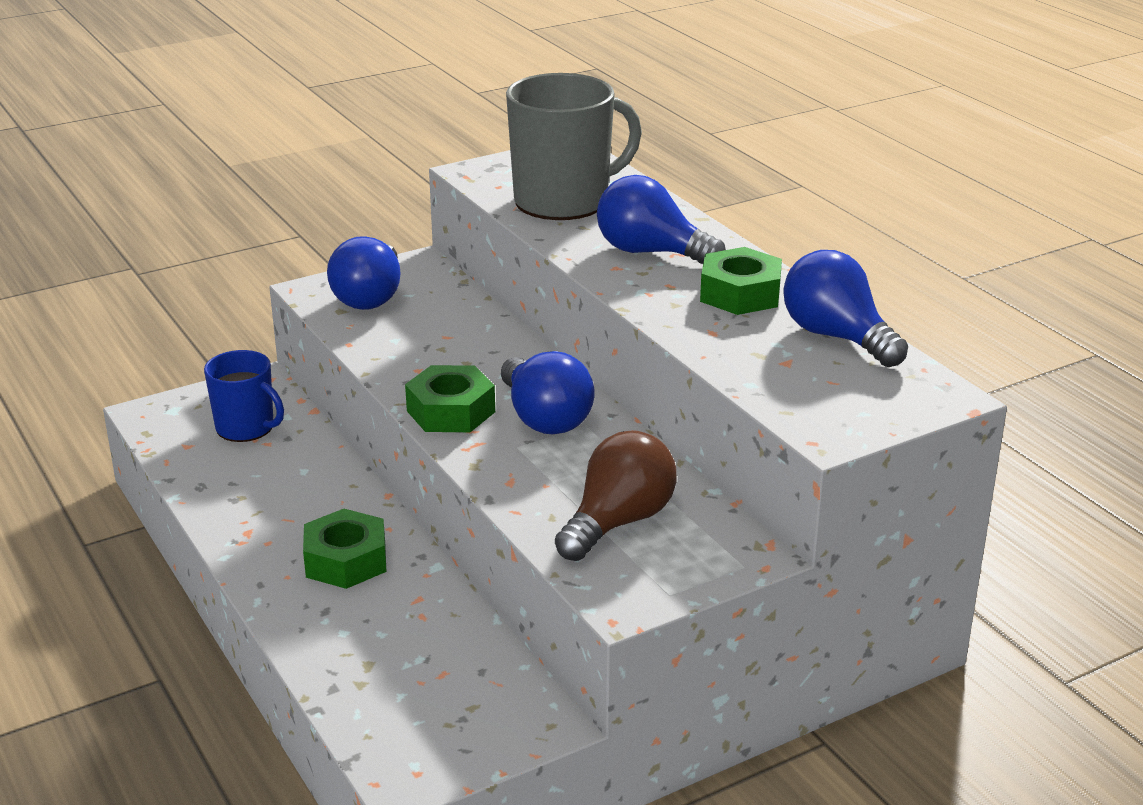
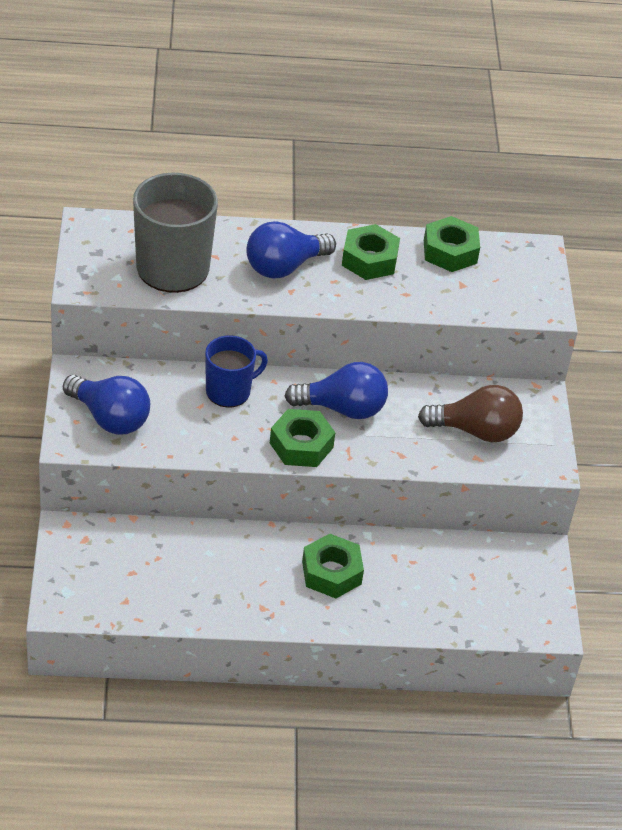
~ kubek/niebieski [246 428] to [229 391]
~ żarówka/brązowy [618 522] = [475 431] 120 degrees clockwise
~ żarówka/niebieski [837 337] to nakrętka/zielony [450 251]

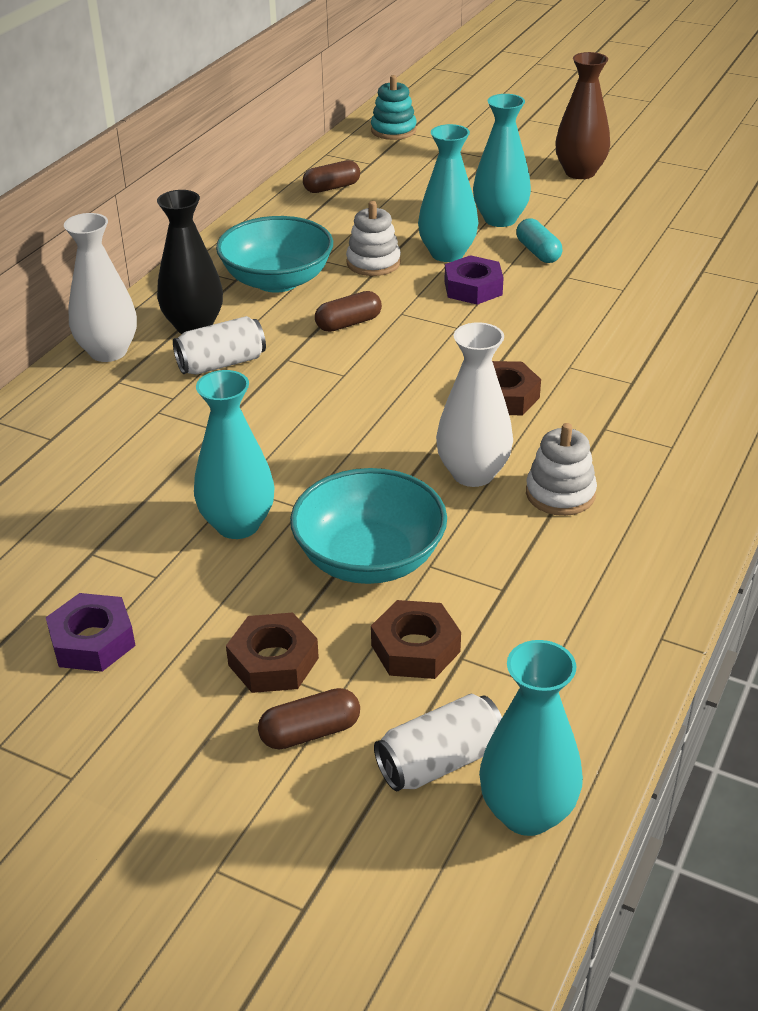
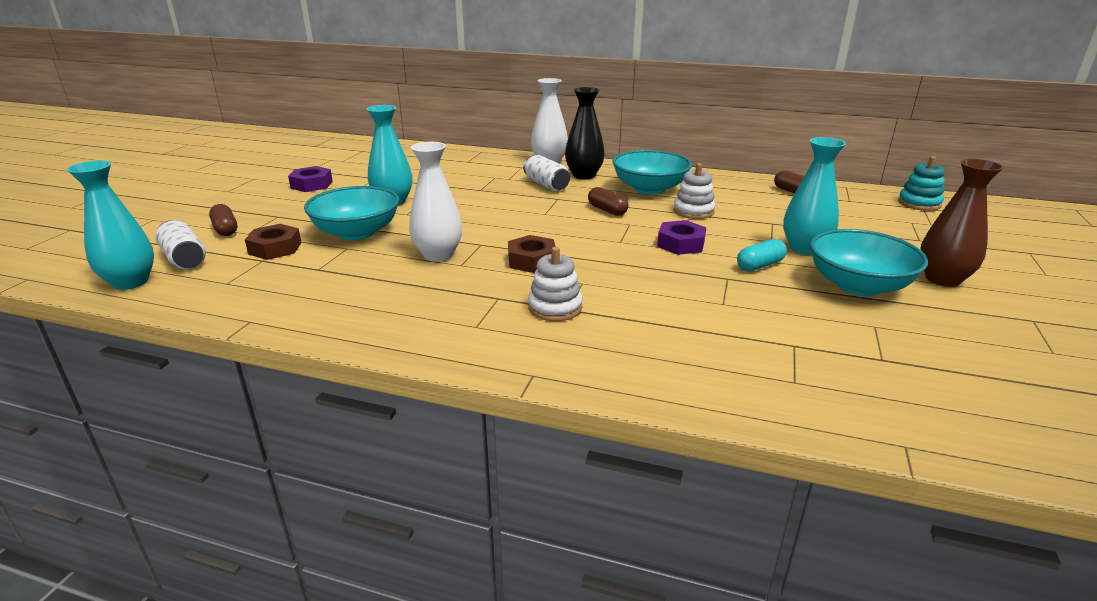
- nakrętka/brązowy [273 661]
- wazon/turkusowy [447 254]
~ zabawka nakładanka/biały [560 494] to [555 307]
+ miska/turkusowy [858 285]

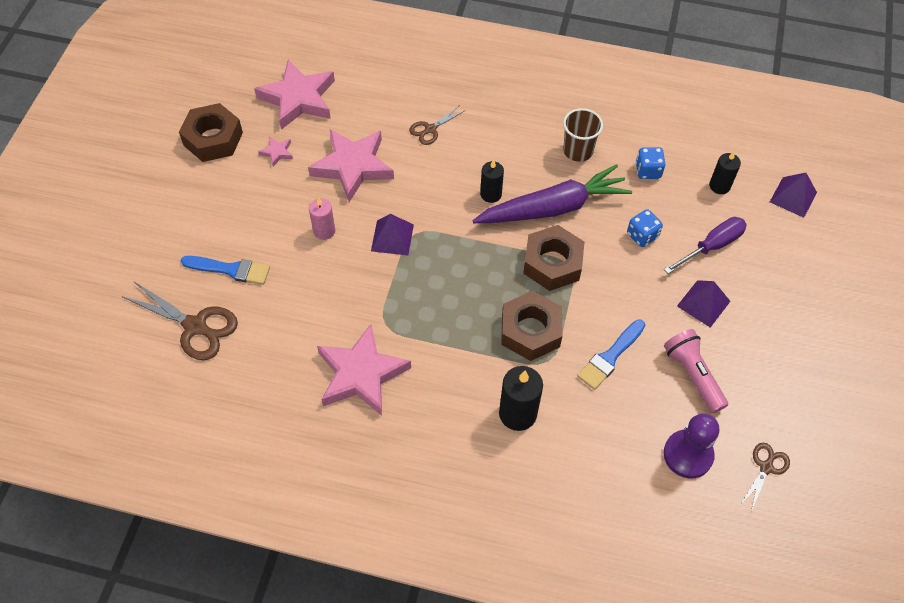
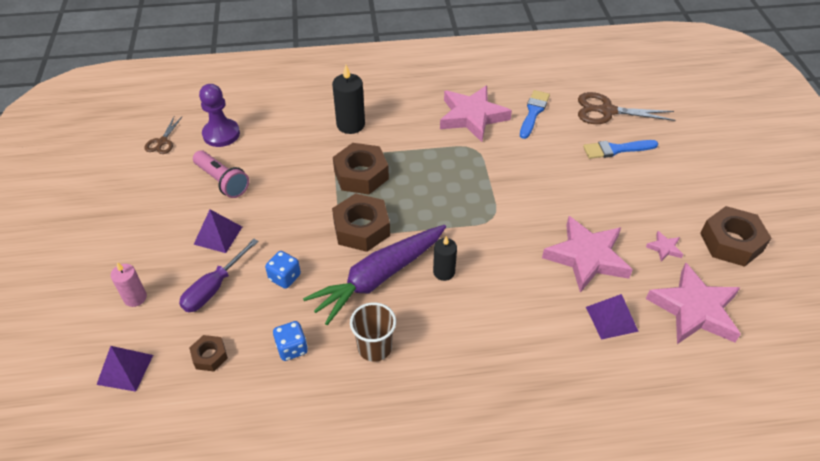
~ świeca/różowy [324 231] to [135 298]
~ piramida/fioletowy [392 237] to [611 319]
- nożyczki/brązowy [430 129]
~ pędzel/niebieski [610 357] to [533 112]
~ świeca/czarny [719 186] to nakrętka/brązowy [209 356]

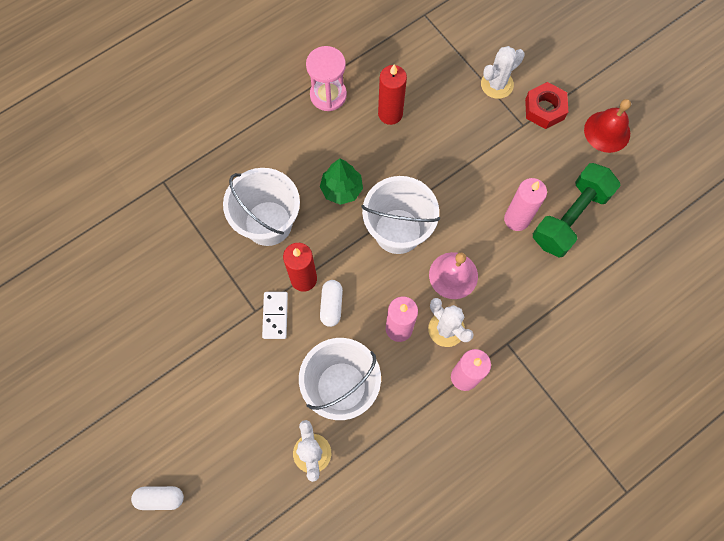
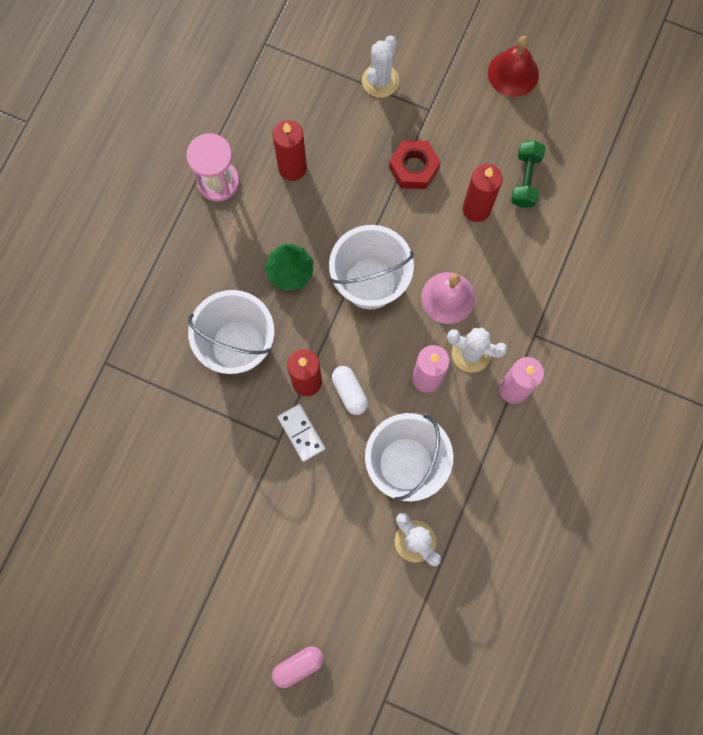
~ kapsułka/biały [160 498] to kapsułka/różowy [298 665]
~ świeca/różowy [516 219] to świeca/czerwony [476 209]
~ nakrętka/czerwony [544 109] to [414 168]
~ hantel/zielony [570 217] = [525 179] x0.60

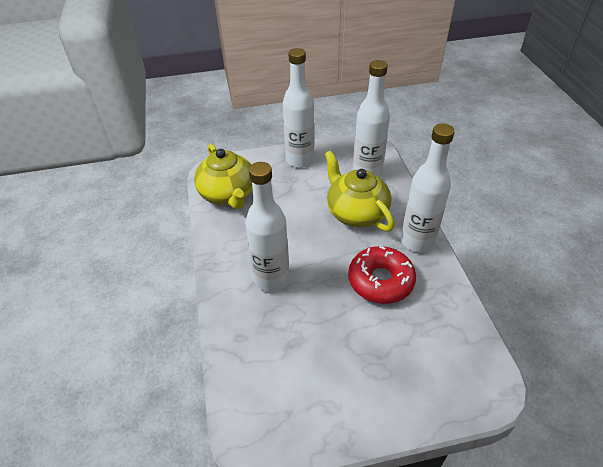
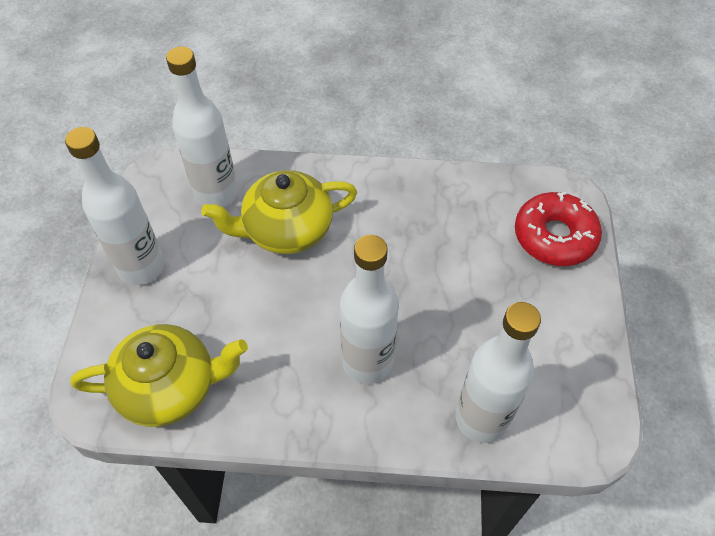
~ donut/czerwony [380 281] to [554 236]
~ butelka/biały [417 241] to [481 419]

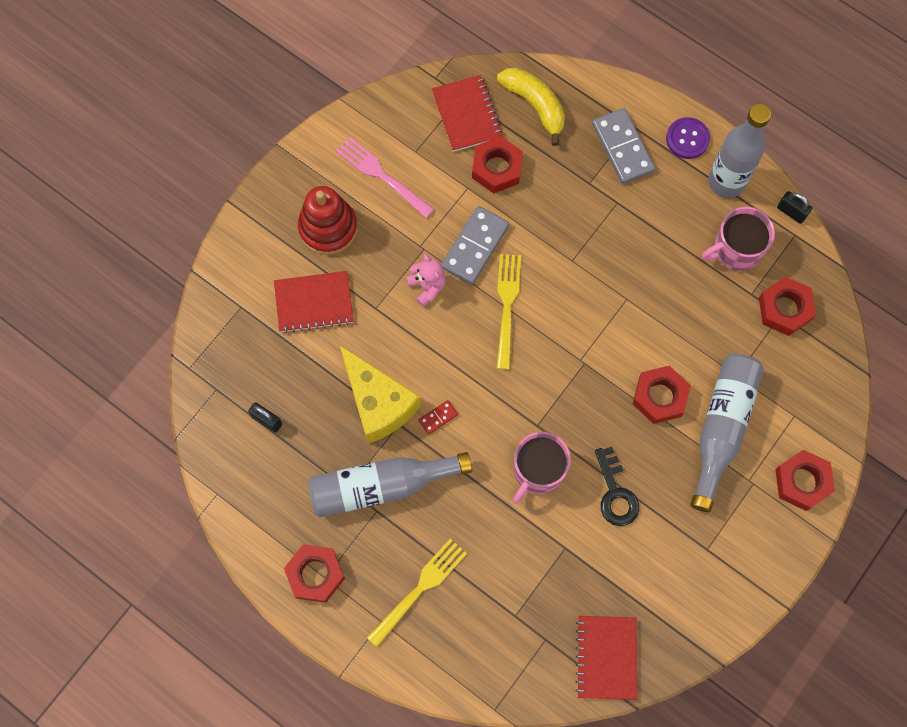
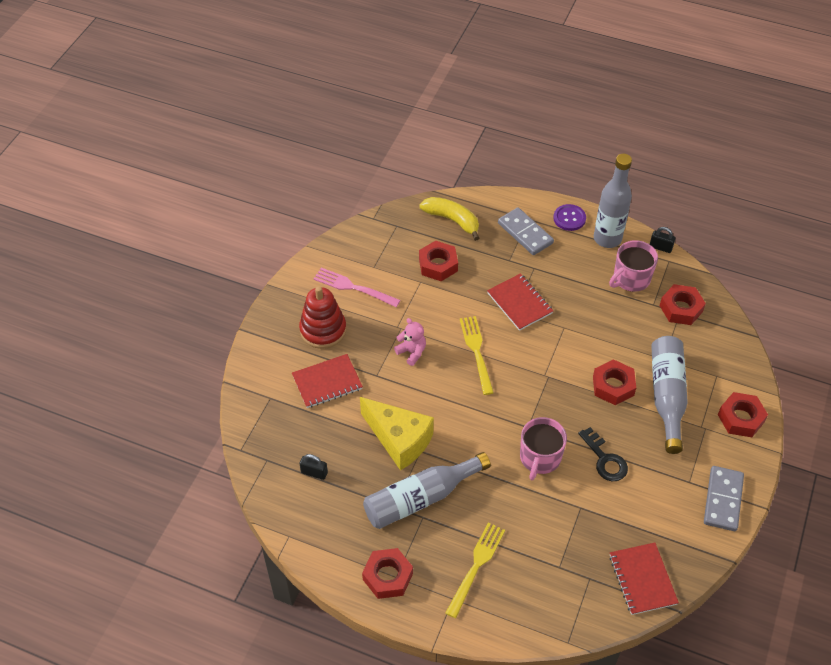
- kostka domina/czerwony [438 417]
~ zeszyt/czerwony [467 114] to [519 303]
~ kostka domina/szary [475 246] to [722 500]

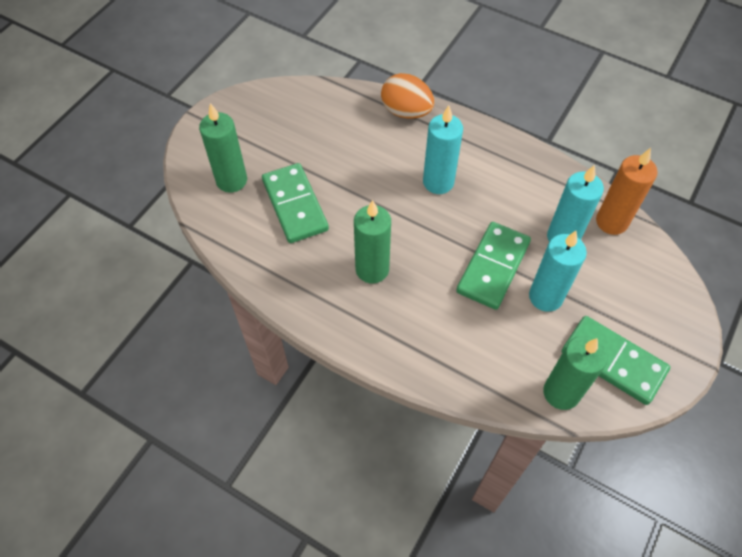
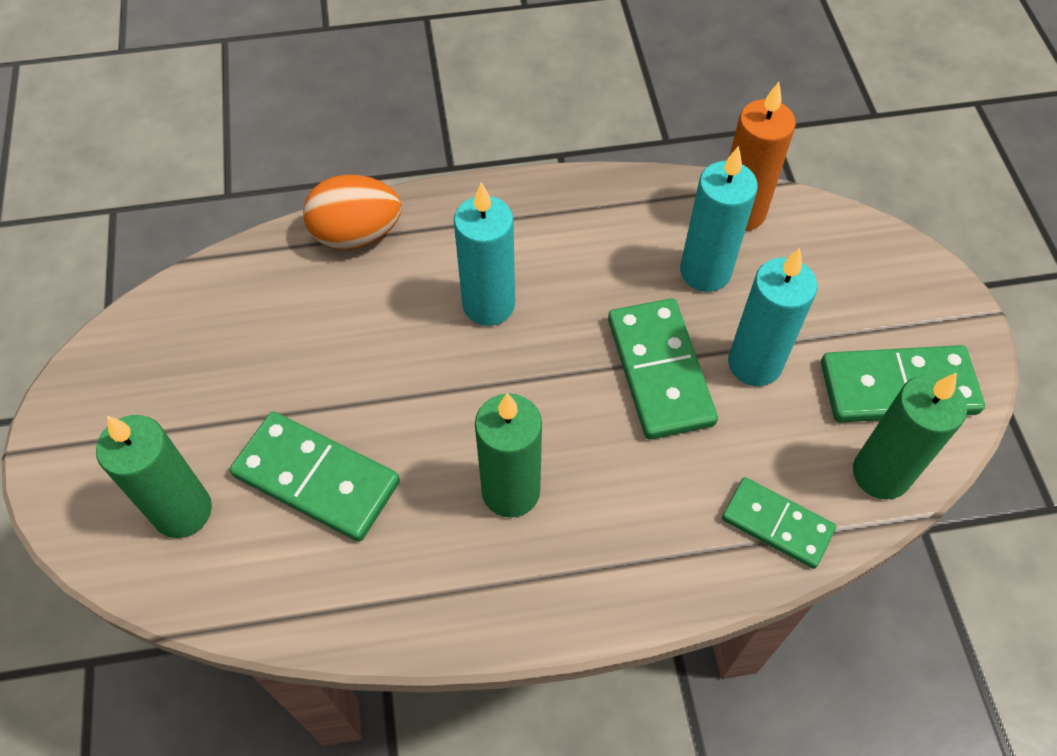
+ kostka domina/zielony [777 524]

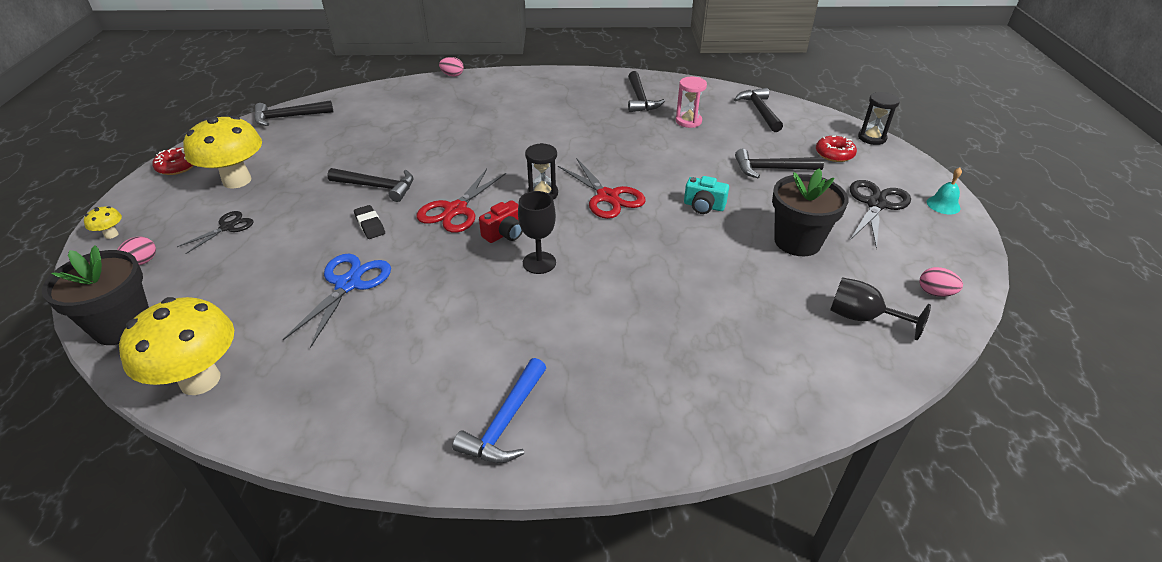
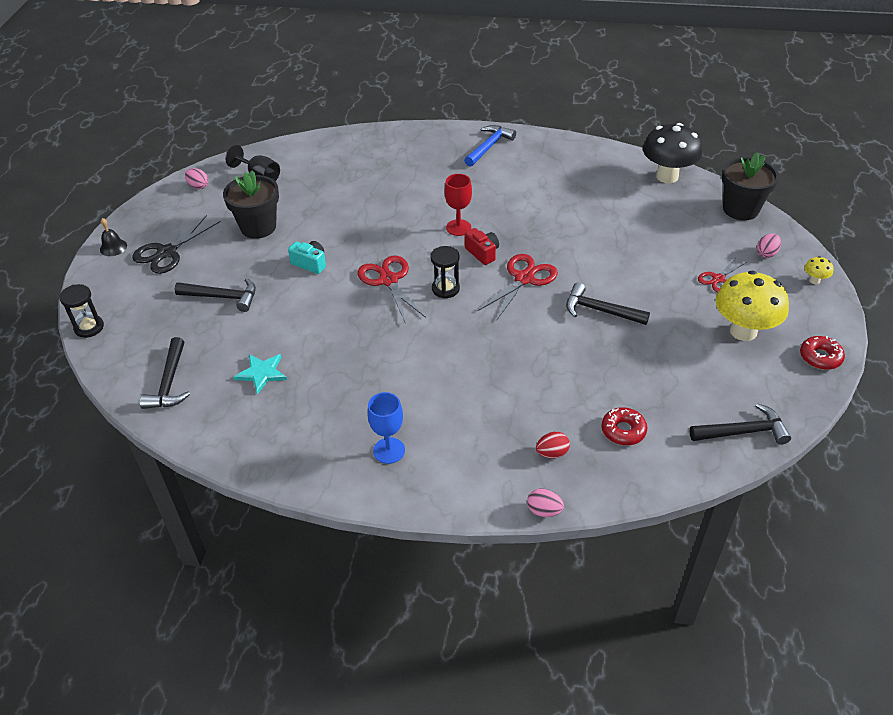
~ grzyb/żółty [200 380] to grzyb/czarny [667 176]
~ nożyczki/czarny [227 227] to nożyczki/czerwony [718 279]
- nożyczki/niebieski [348 284]
- gumka do mazania/czarny [370 225]
~ aparat fotograficzny/czerwony [505 233] = [482 253] 90 degrees clockwise
~ kielich/czarny [539 263] to kielich/czerwony [458 227]
- młotek/czarny [640 99]
~ klepsydra/różowy [688 121] to gwiazda/turkusowy [262 373]
~ donut/czerwony [834 154] to [623 430]
~ dzwonek/turkusowy [943 205] to dzwonek/czarny [113 247]
+ kielich/niebieski [389 450]
+ jajko/czerwony [552 453]

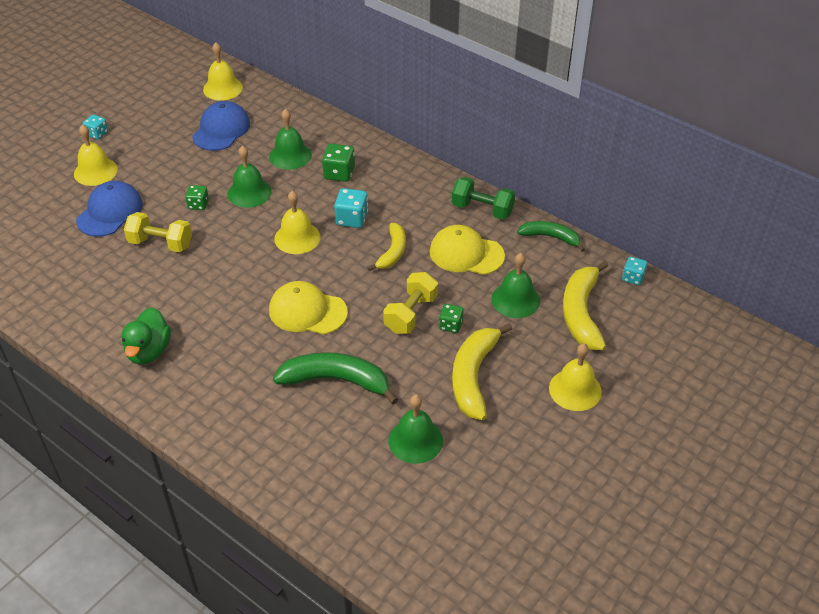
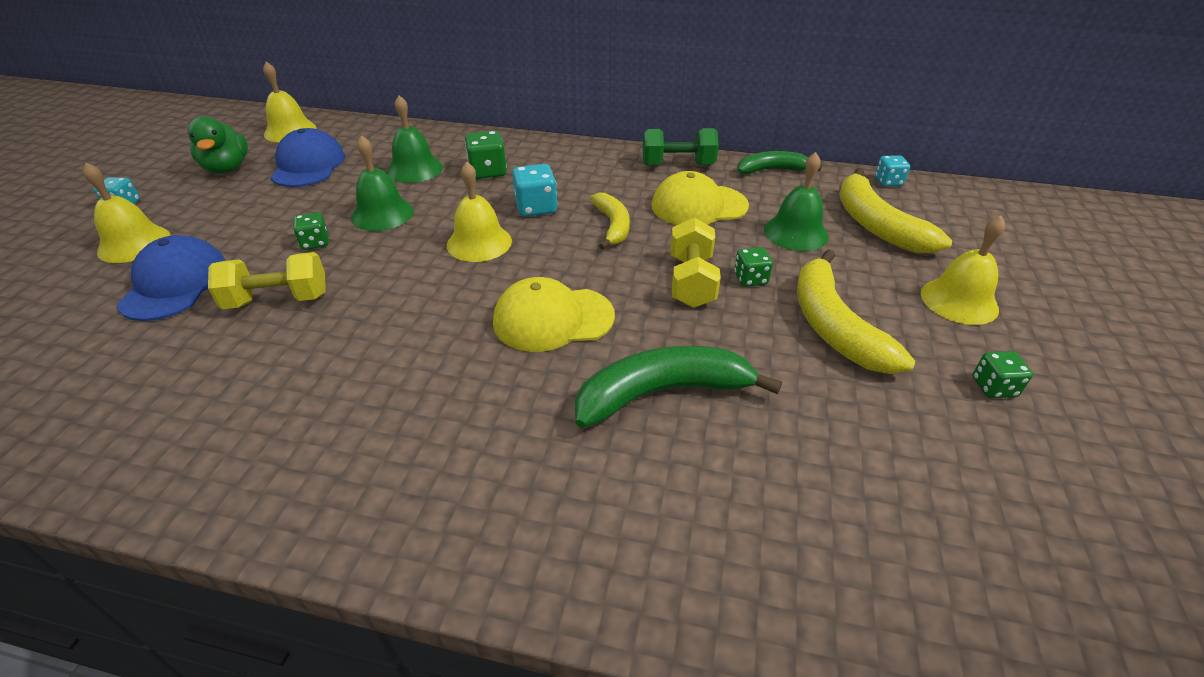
~ kaczka/zielony [149 351] to [227 168]
- dzwonek/zielony [415 440]
+ kostka do gry/zielony [994 387]

